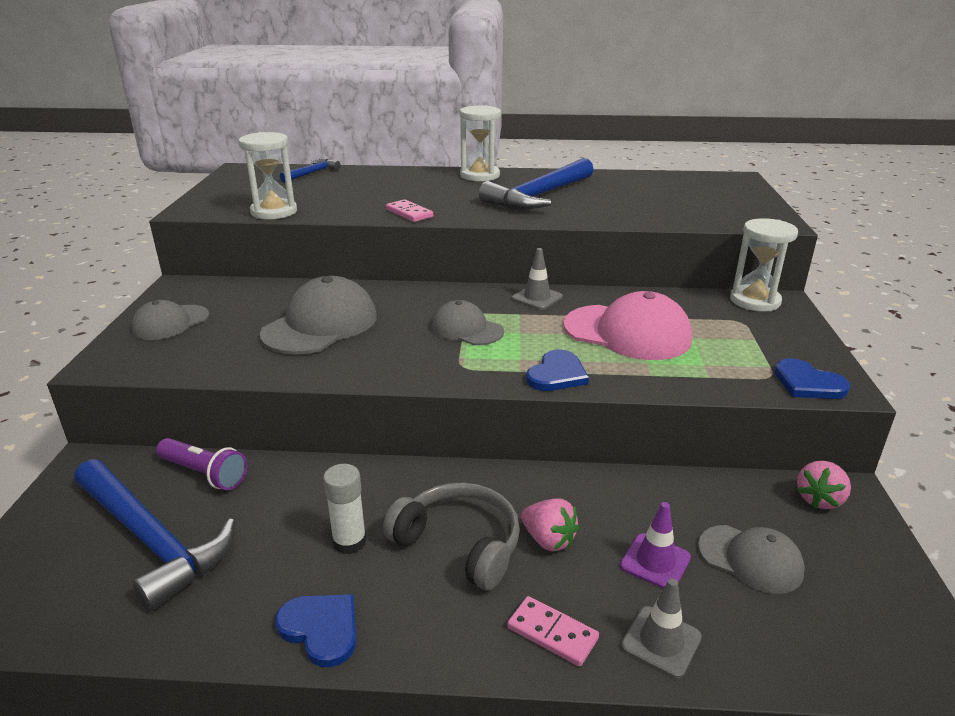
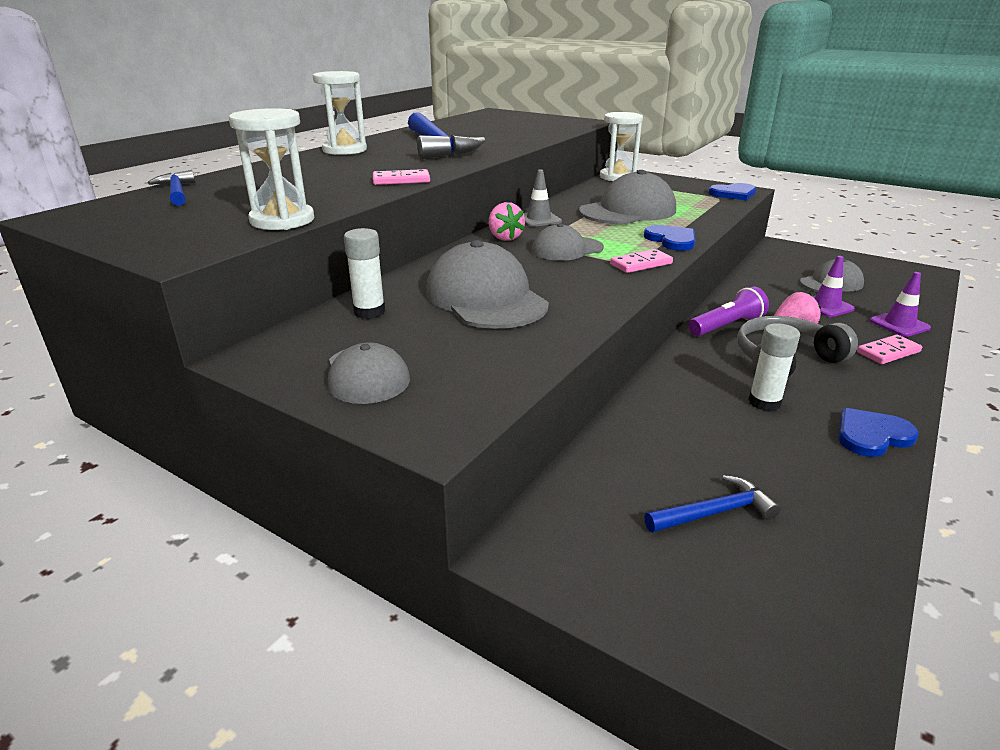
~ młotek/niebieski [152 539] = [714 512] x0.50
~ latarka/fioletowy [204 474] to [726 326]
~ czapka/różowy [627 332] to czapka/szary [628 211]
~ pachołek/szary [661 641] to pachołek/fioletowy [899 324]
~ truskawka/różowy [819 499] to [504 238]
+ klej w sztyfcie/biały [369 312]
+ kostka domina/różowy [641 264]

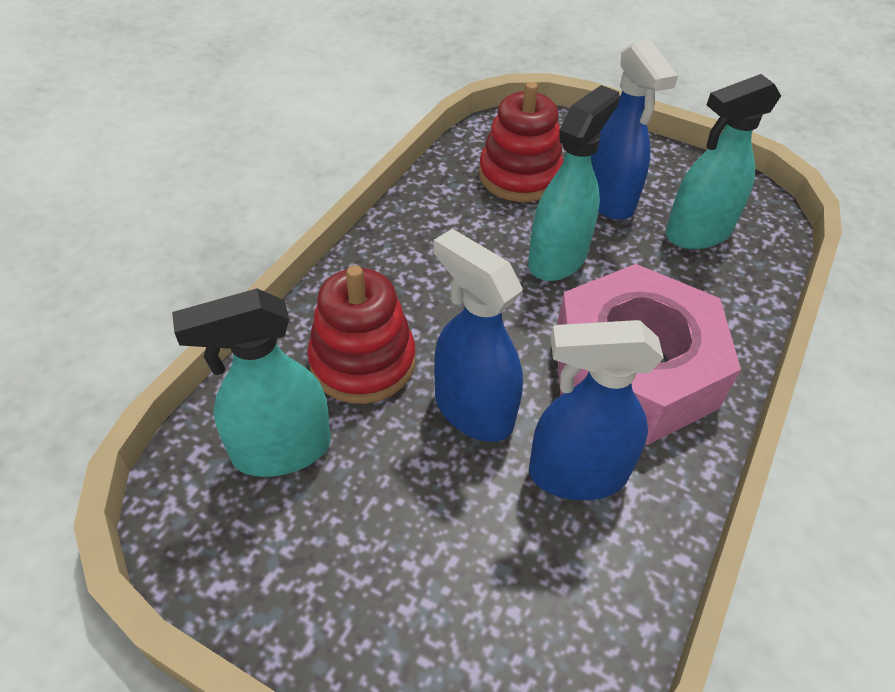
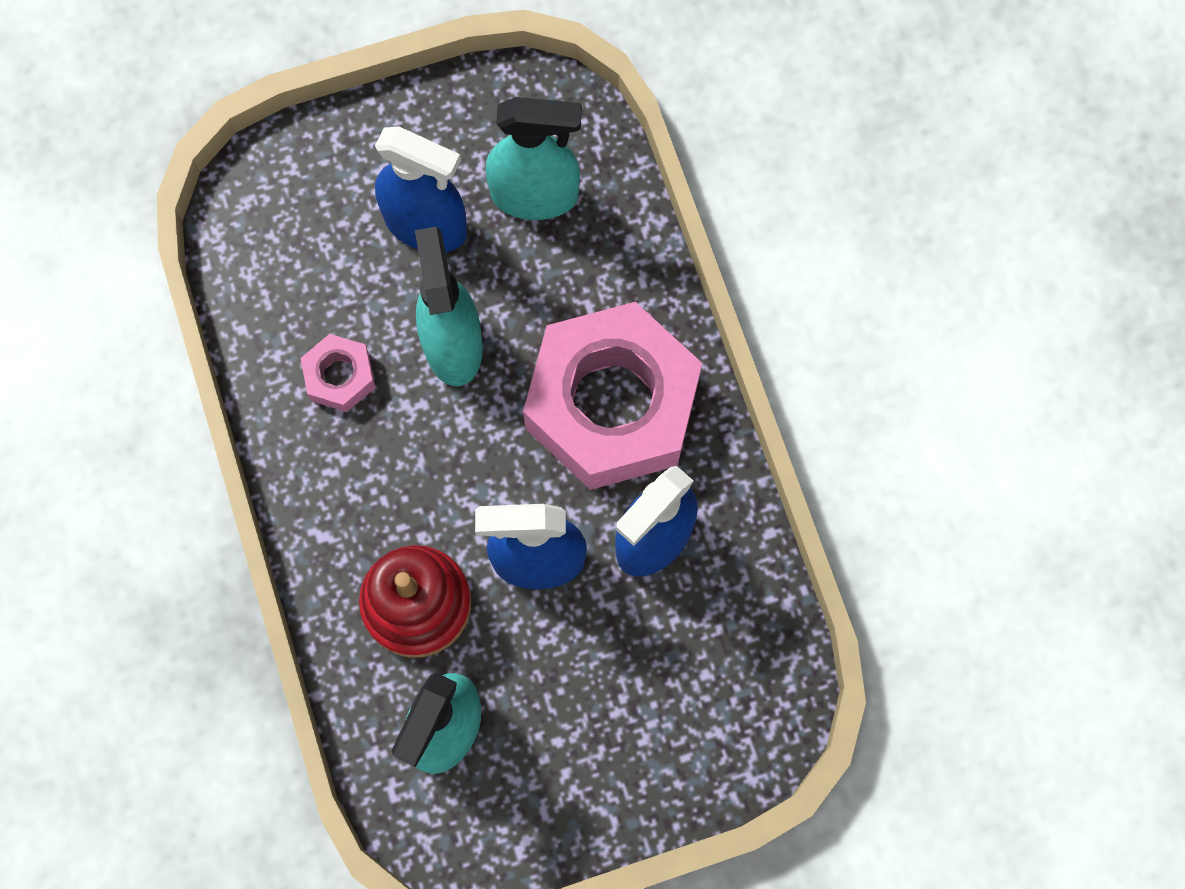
- zabawka nakładanka/czerwony [519 176]
~ spryskiwacz/turkusowy [697 233] = [535 195] 105 degrees counterclockwise
+ nakrętka/różowy [340 377]

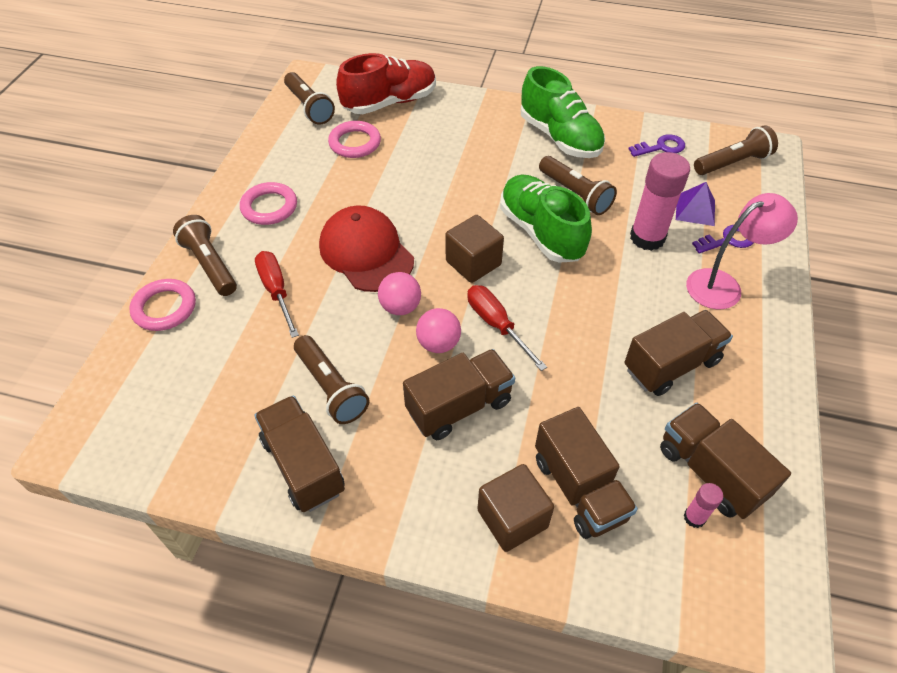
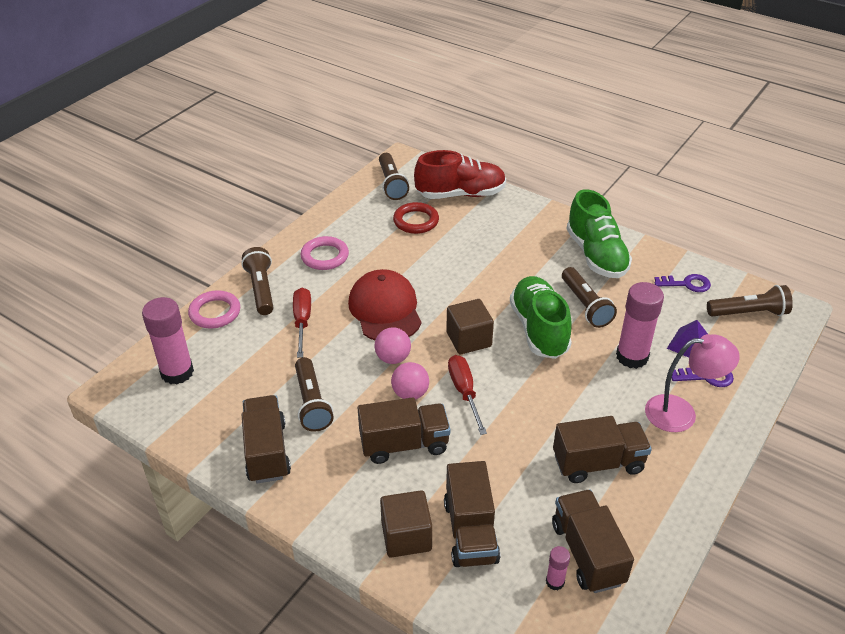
~ pierścień/różowy [355 143] to pierścień/czerwony [416 221]
+ klej w sztyfcie/różowy [177 372]

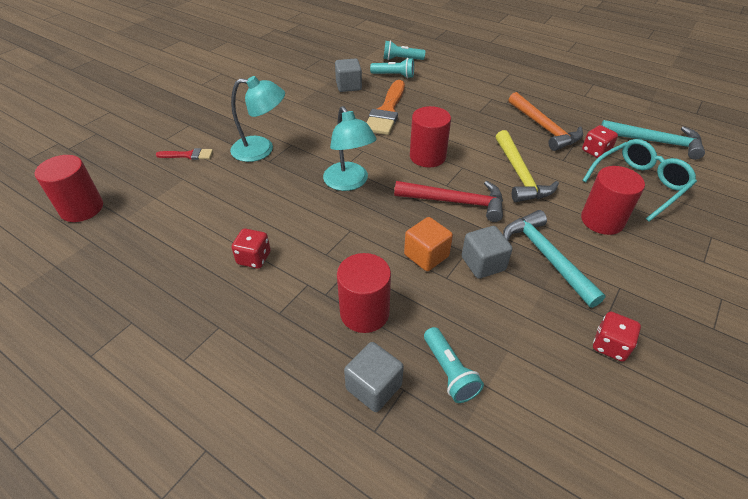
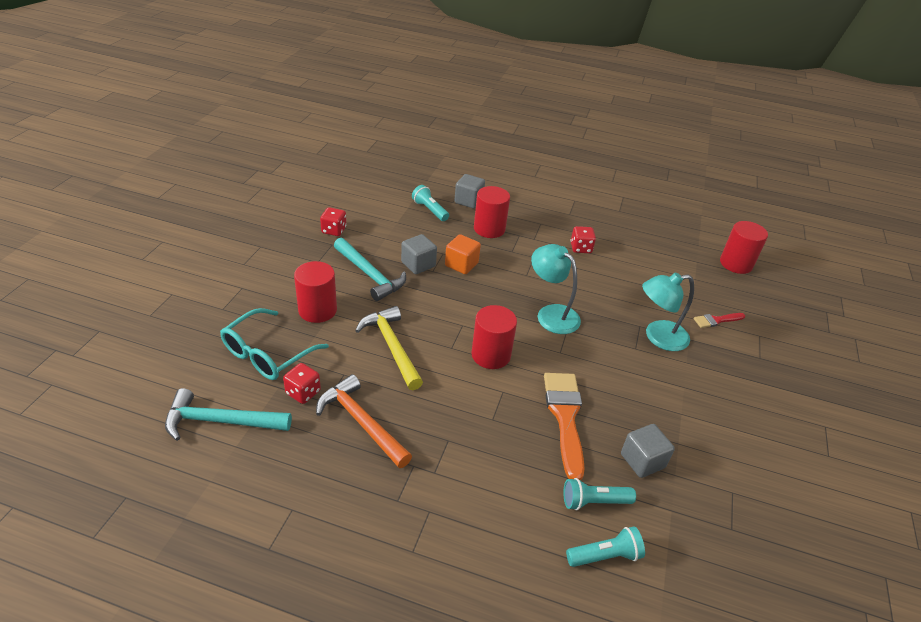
- młotek/czerwony [456 202]

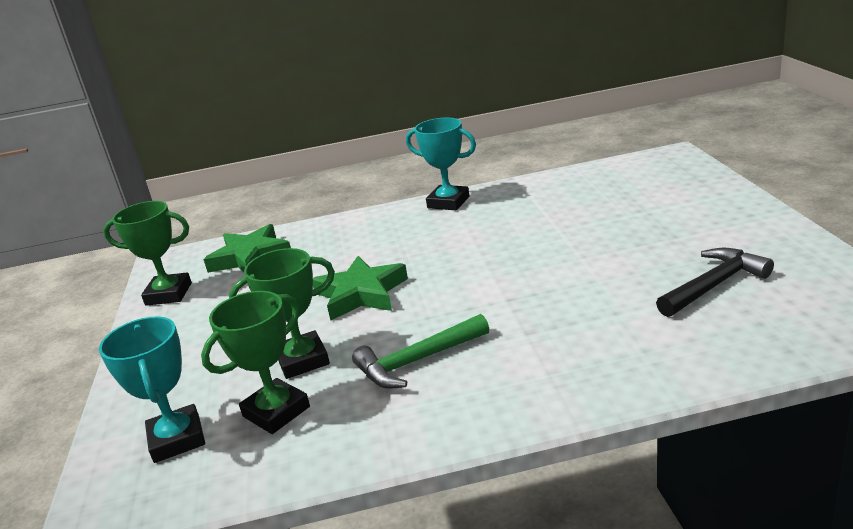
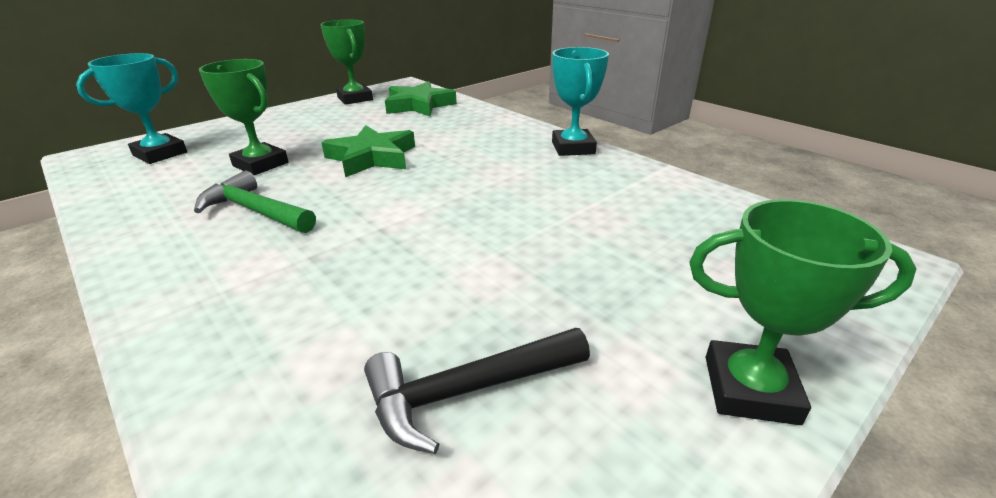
~ puchar/zielony [276 412] to [750 389]
~ młotek/czarny [714 285] = [467 391] 135 degrees clockwise

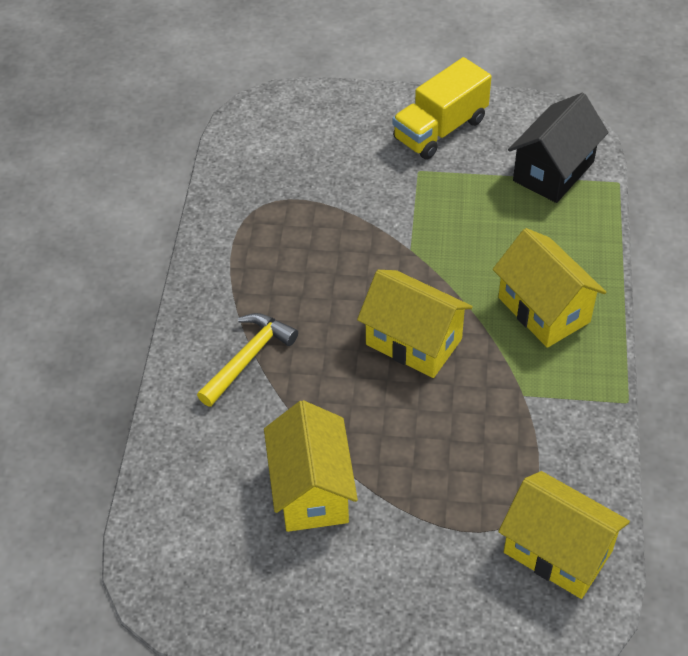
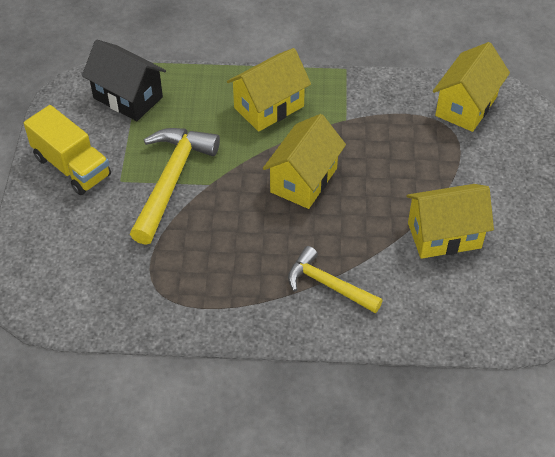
+ młotek/żółty [171 180]

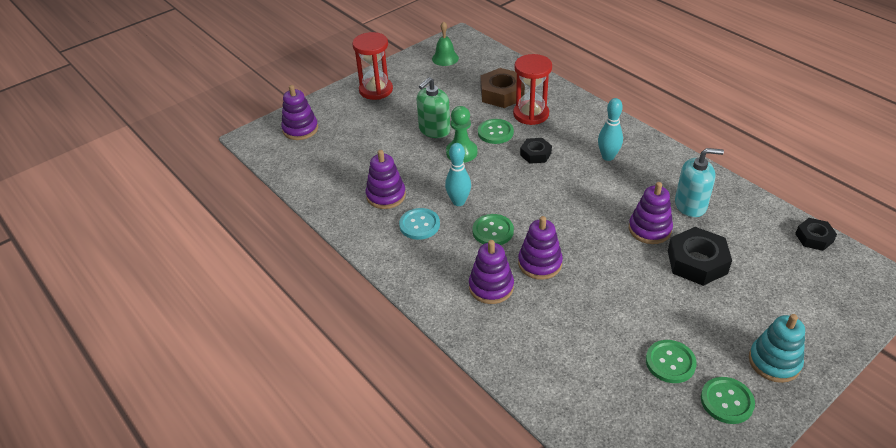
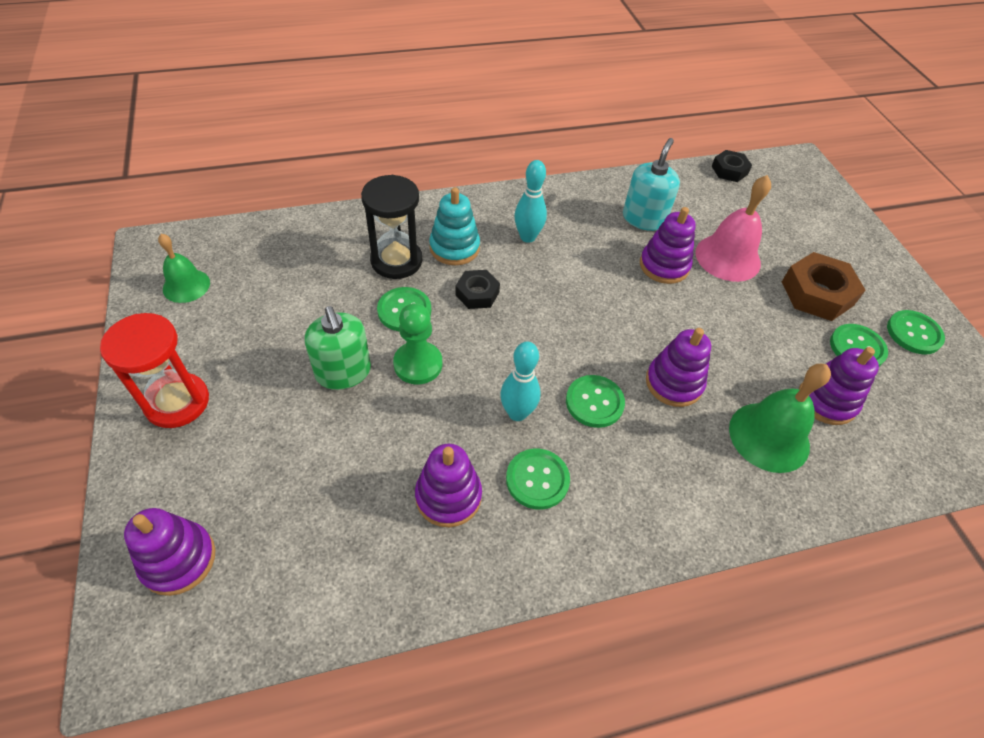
~ guzik/turkusowy [419 225] to guzik/zielony [537 479]
~ zabawka nakładanka/fioletowy [491 287] to [827 401]
~ nakrętka/brązowy [502 93] to [817 293]
~ klepsydra/czerwony [531 114] to klepsydra/czarny [396 260]
~ nakrętka/czarny [697 262] to dzwonek/różowy [728 257]
~ zabawka nakładanka/turkusowy [774 362] to [454 248]
+ dzwonek/zielony [769 436]

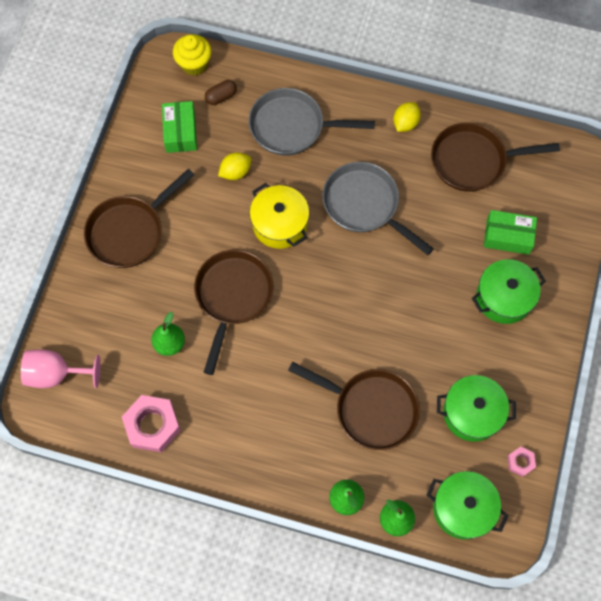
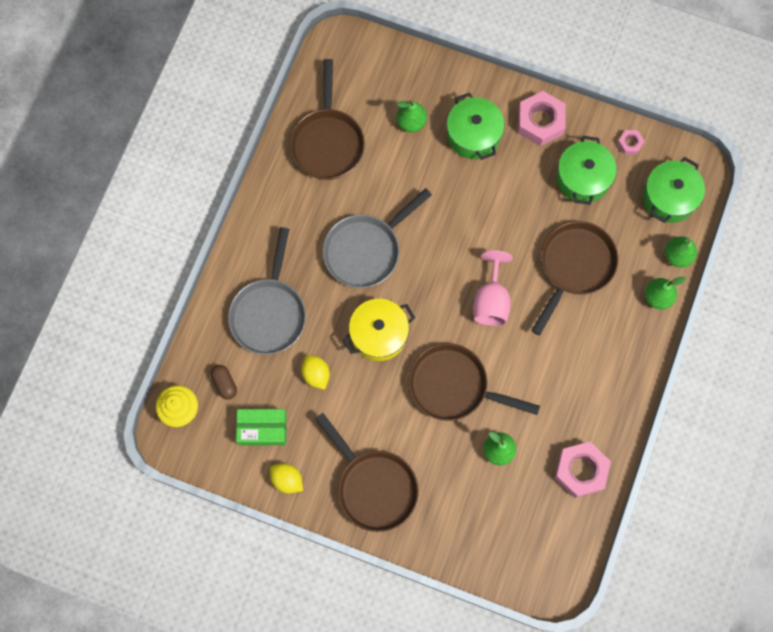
~ kielich/różowy [56 374] to [491 301]
~ cytryna/żółty [405 123] to [287 480]
~ pudełko/zielony [508 236] to gruszka/zielony [411 122]
+ nakrętka/różowy [540 122]

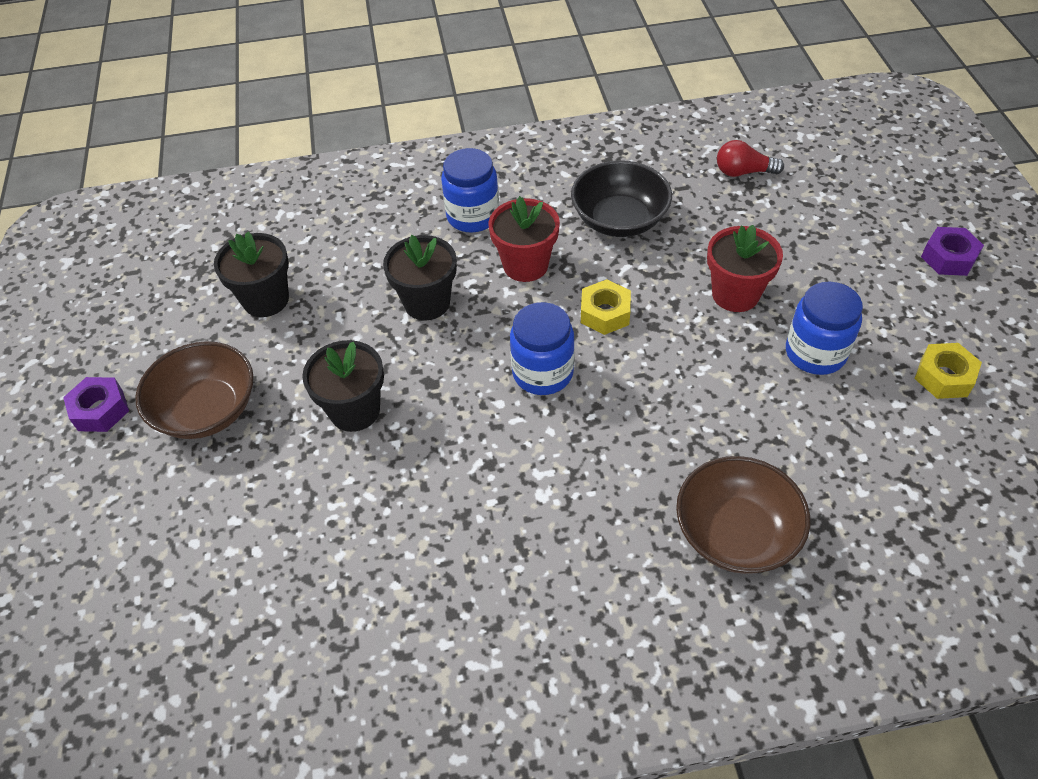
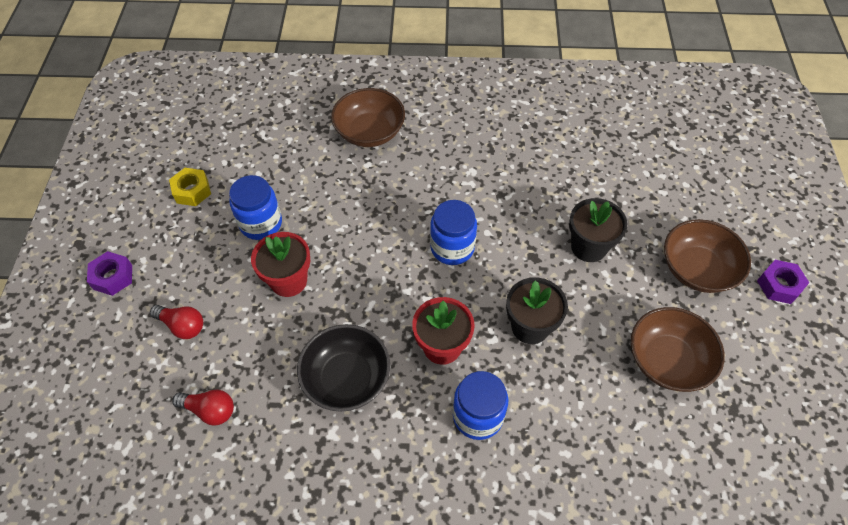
~ doniczka/czarny [266 300] to miska/brązowy [667 360]
- nakrętka/żółty [605 313]
+ żarówka/czerwony [182 326]

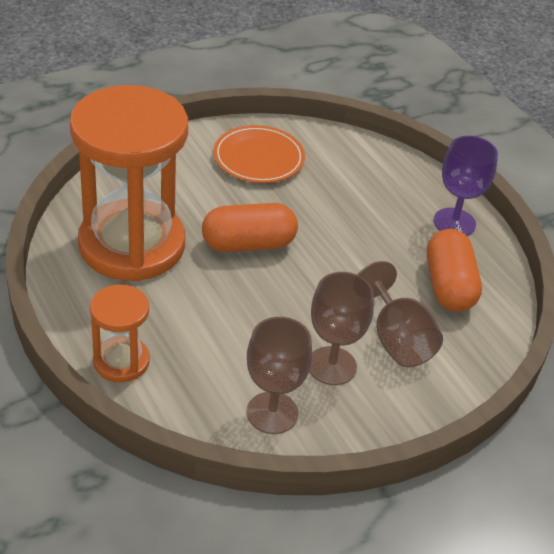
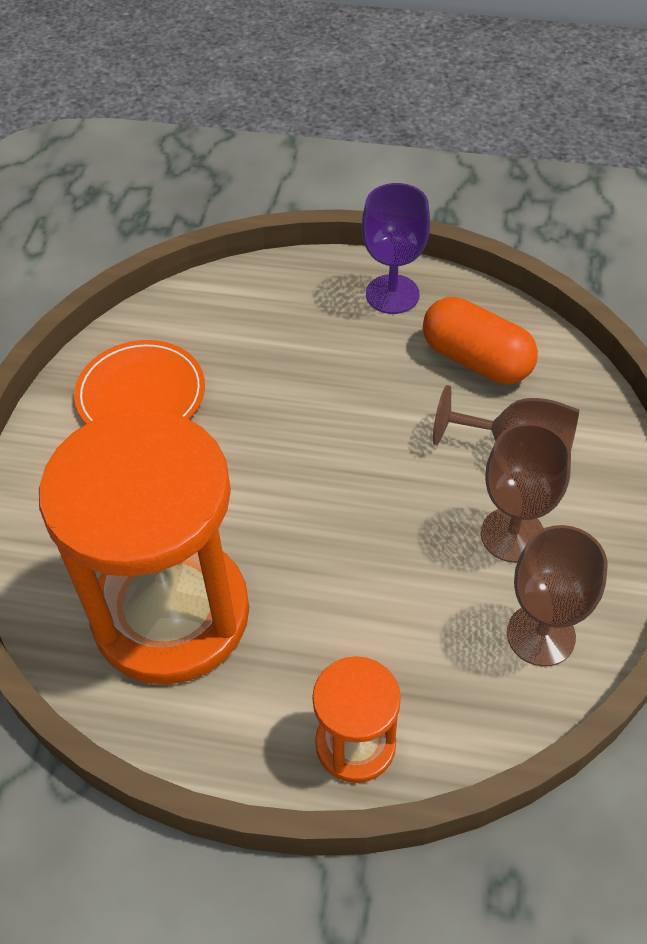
- kapsułka/pomarańczowy [248 244]

